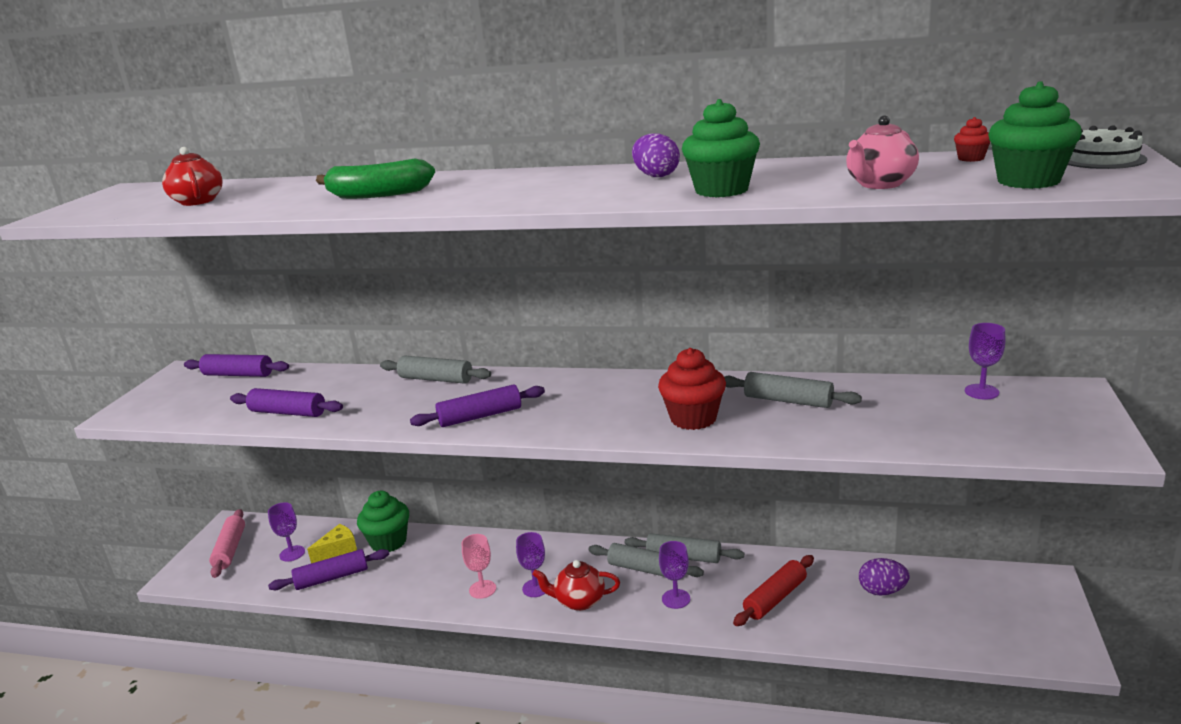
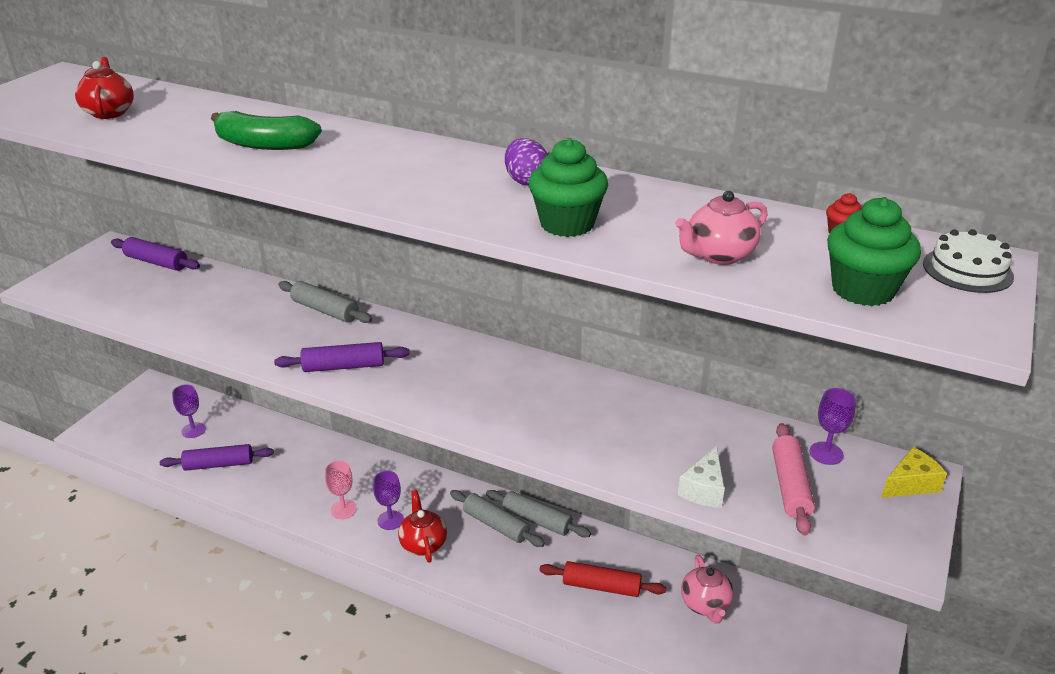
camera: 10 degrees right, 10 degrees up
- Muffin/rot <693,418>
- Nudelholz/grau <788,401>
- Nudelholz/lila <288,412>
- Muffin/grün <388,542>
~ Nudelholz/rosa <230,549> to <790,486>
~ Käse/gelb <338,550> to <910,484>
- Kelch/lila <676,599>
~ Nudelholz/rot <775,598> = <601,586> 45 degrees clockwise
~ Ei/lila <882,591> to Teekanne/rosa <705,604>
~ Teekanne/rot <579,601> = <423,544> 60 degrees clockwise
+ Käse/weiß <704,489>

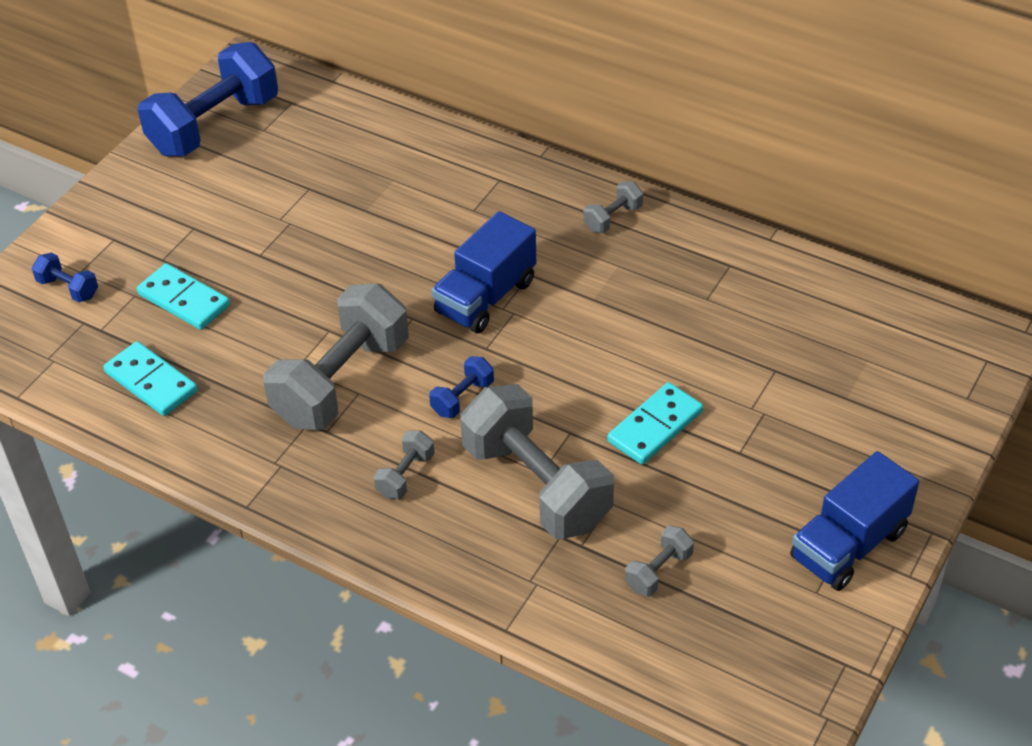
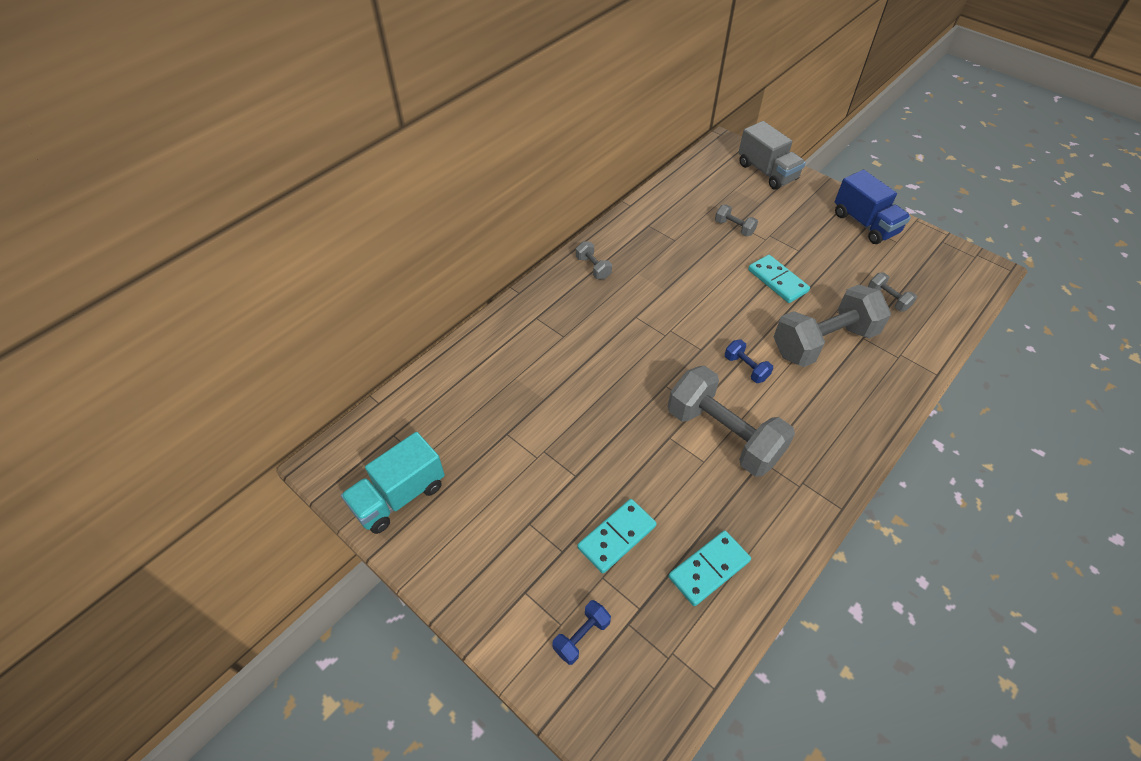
camera: 80 degrees left, 5 degrees up
~ Hantel/blau <214,125> to Lastwagen/türkis <399,496>
- Lastwagen/blau <486,297>
~ Hantel/grau <405,475> to <734,228>
+ Lastwagen/grau <767,172>

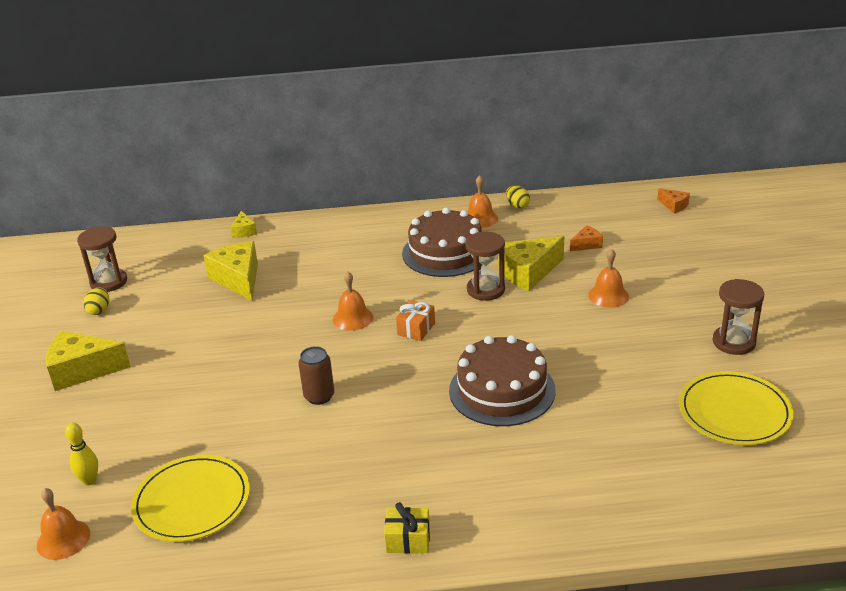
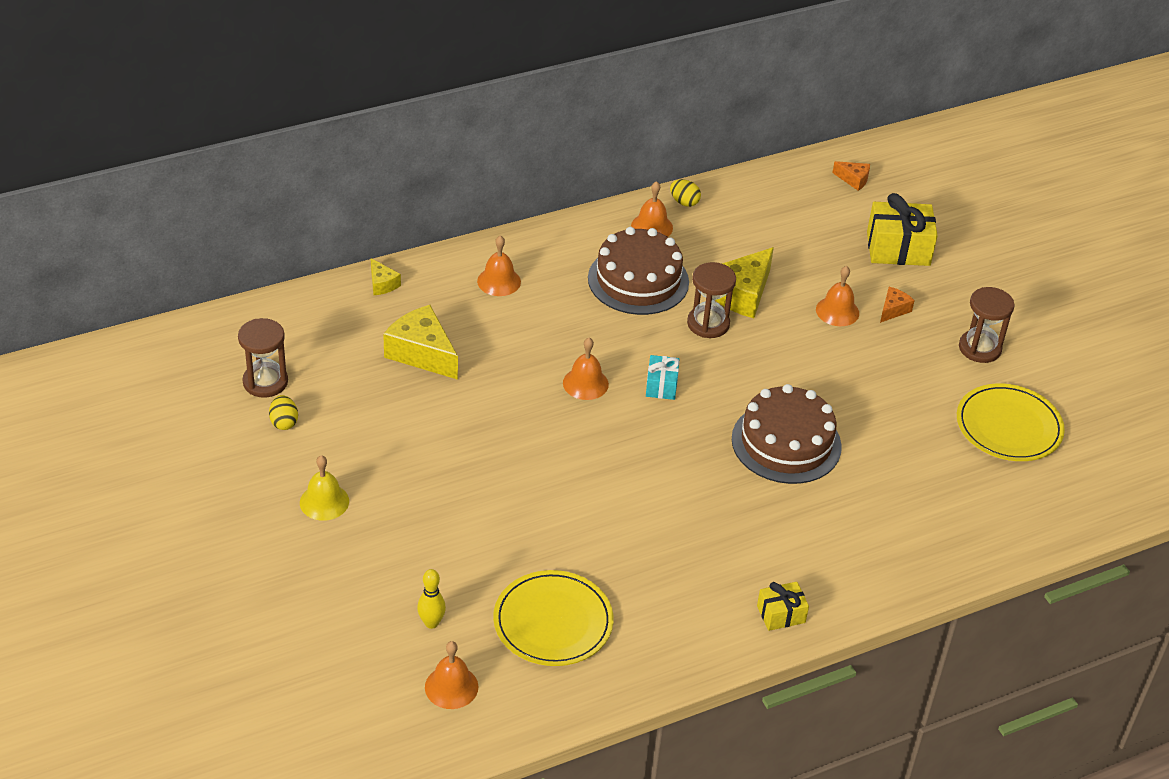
camera: 25 degrees left, 10 degrees up
~ Käse/orange <586,244> to <893,310>
~ Geschenk/orange <416,329> to Geschenk/türkis <661,386>
~ Käse/gelb <82,370> to Glocke/gelb <324,502>
- Dose/braun <319,396>
+ Geschenk/gelb <898,249>
+ Glocke/orange <499,281>

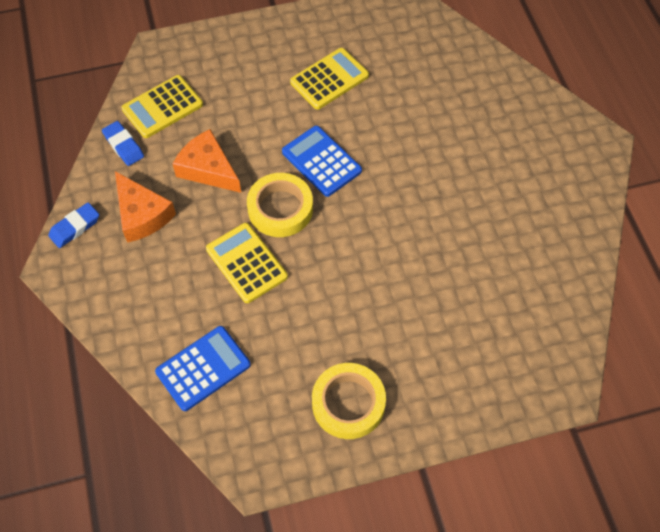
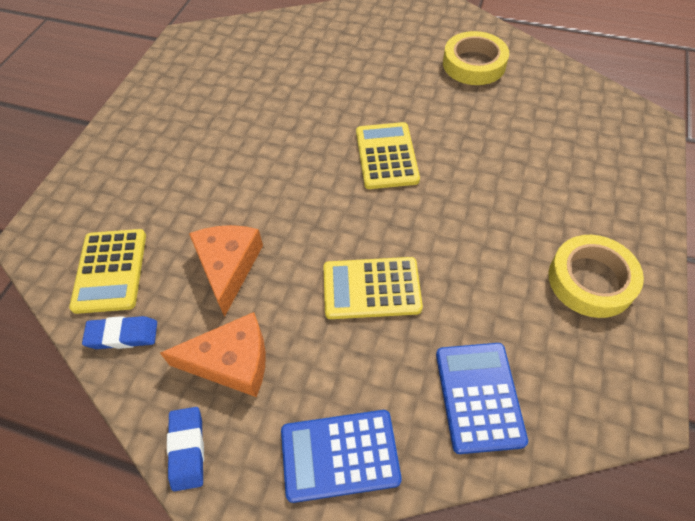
camera: 55 degrees left, 5 degrees down
~ Taschenrechner/gelb <329,79> to <386,156>
~ Taschenrechner/blau <321,161> to <340,455>
~ Käse/orange <208,169> = <228,267> 105 degrees clockwise
~ Klebeband/gelb <280,209> to <474,64>

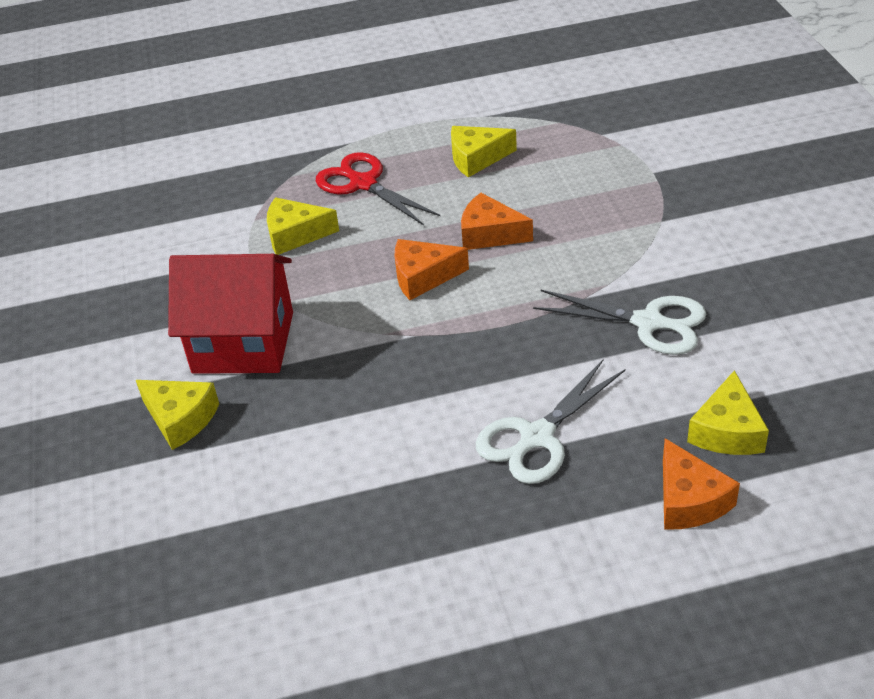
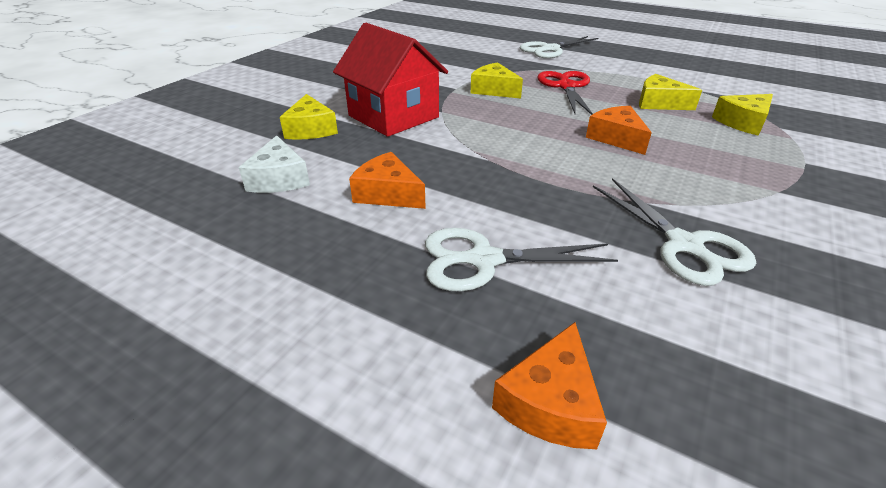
camera: 40 degrees right, 5 degrees down
~ Käse/orange <423,277> to <387,193>
~ Käse/gelb <727,431> to <743,122>
+ Schere/weiß <550,49>
+ Käse/weiß <279,179>

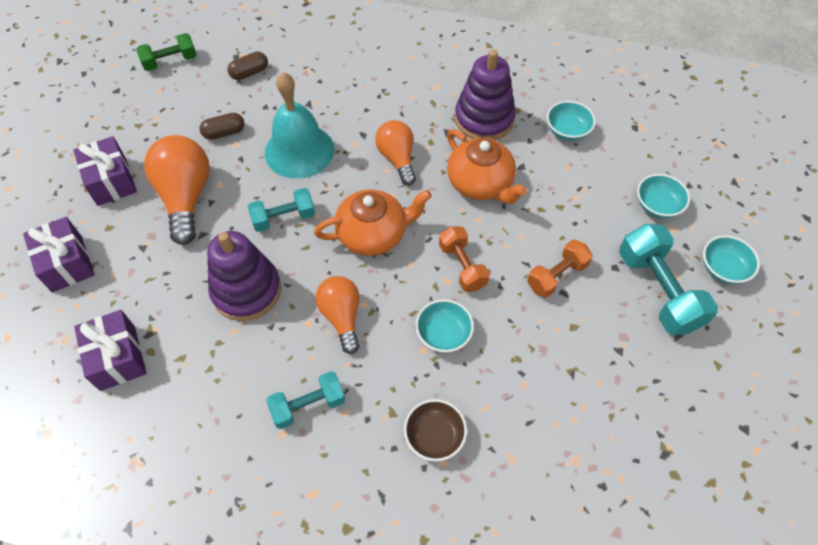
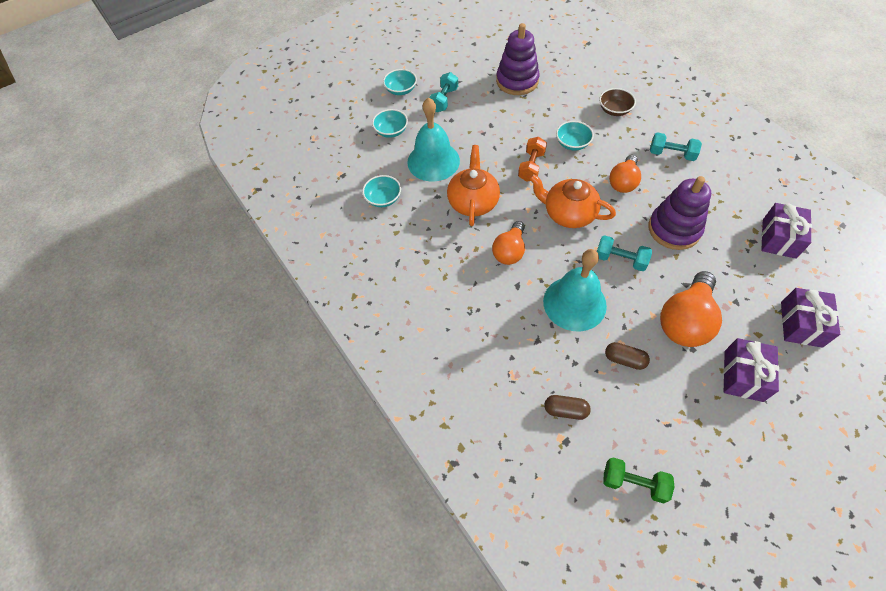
camera: 135 degrees left, 0 degrees up
~ Stapelspielzeug/lila <484,119> to <517,81>
~ Hantel/türkis <658,290> = <444,100> x0.62
- Hantel/orange <556,276>
+ Glocke/türkis <433,161>

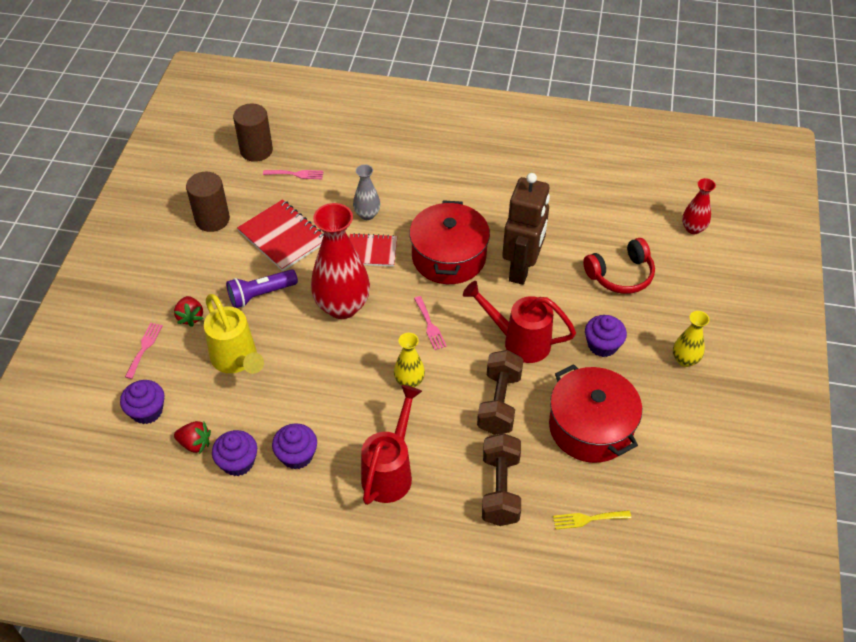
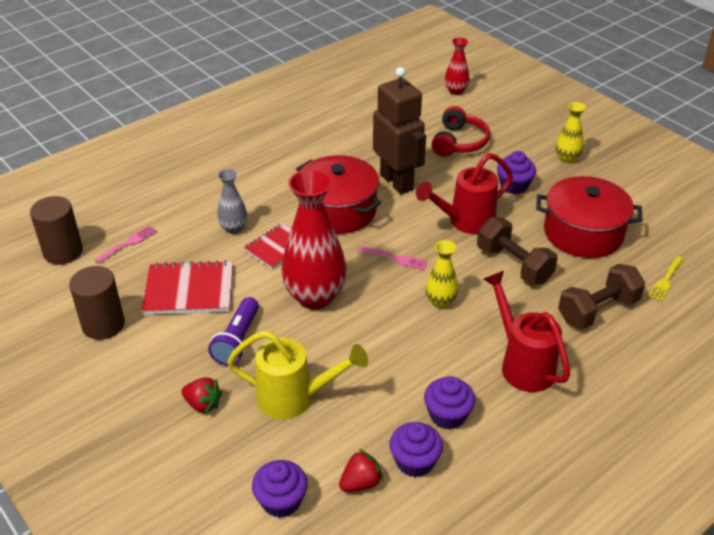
camera: 50 degrees left, 10 degrees down
- Gabel/rosa <144,348>
~ Hantel/braun <500,489> = <597,310> 75 degrees counterclockwise

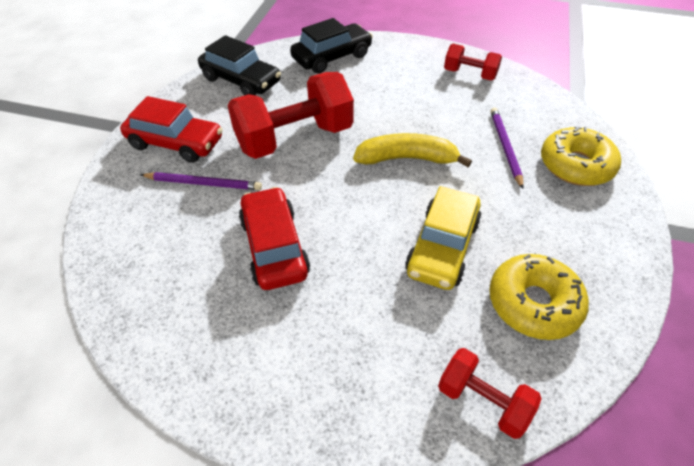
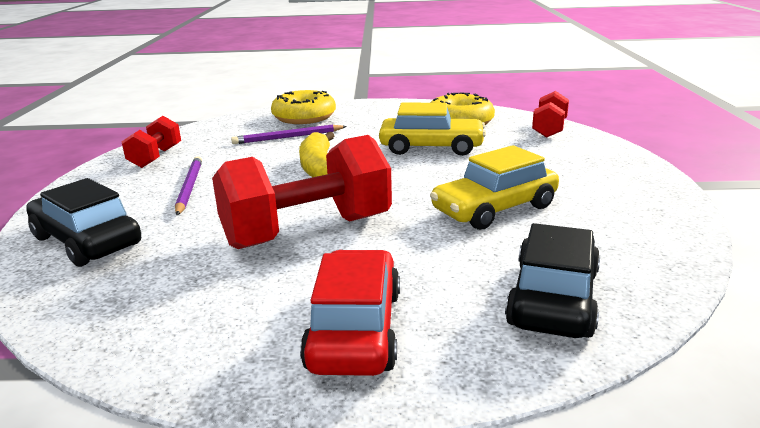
camera: 105 degrees left, 25 degrees down
~ Auto/schwarz <241,80> to <553,298>
~ Hantel/rot <294,138> = <307,232> 75 degrees counterclockwise
~ Bleistift/lila <203,183> to <189,187>
~ Auto/rot <274,247> to Auto/gelb <494,209>

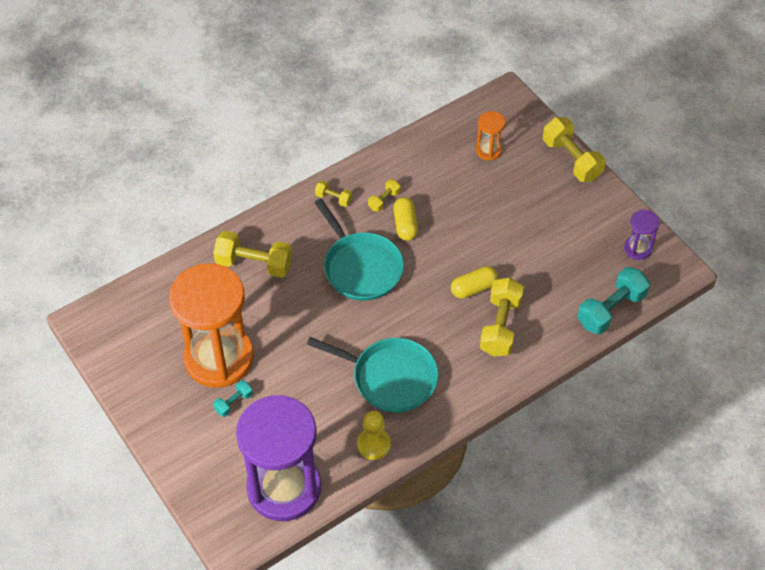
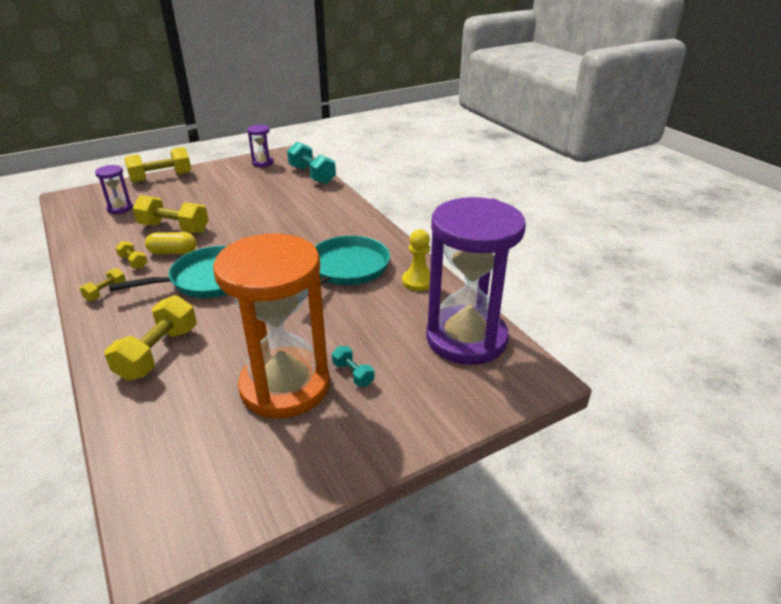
camera: 85 degrees left, 20 degrees down
~ Sanduhr/orange <488,150> to Sanduhr/lila <120,208>
- Kapsel/gelb <473,288>
~ Hantel/gelb <500,326> to <174,228>

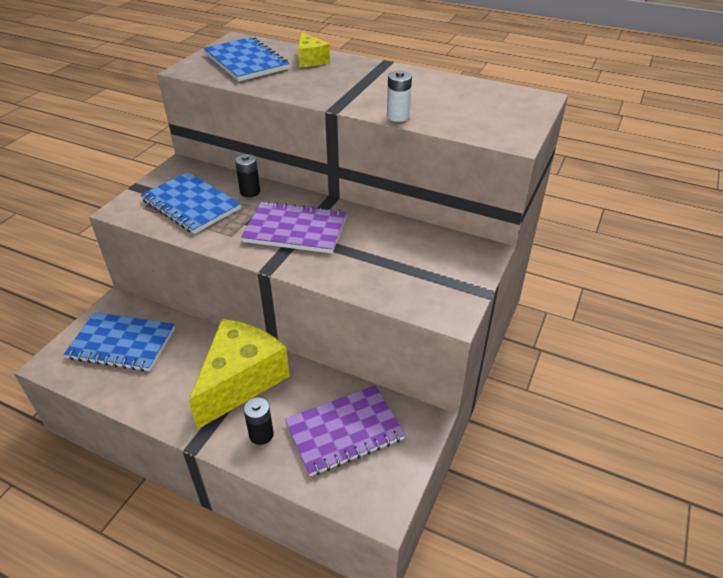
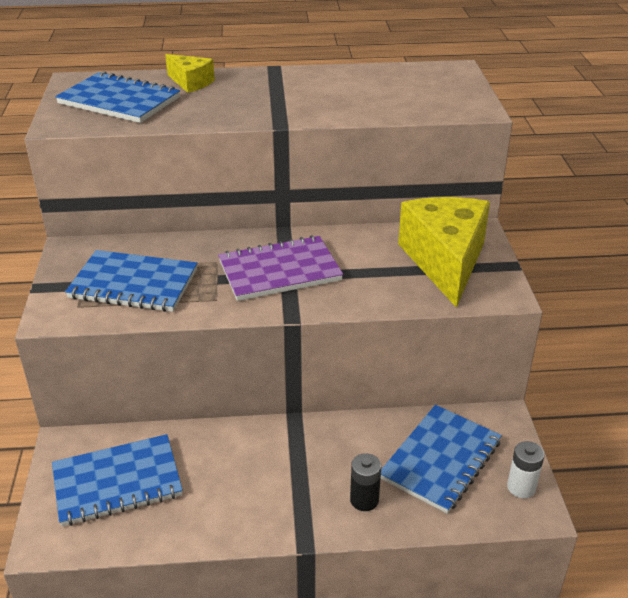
camera: 30 degrees left, 5 degrees down
~ Batterie/weiß <398,116> to <521,487>
- Batterie/schwarz <250,192>
~ Käse/gelb <241,380> to <445,261>
~ Notizbuch/lila <344,431> to Notizbuch/blau <441,460>

